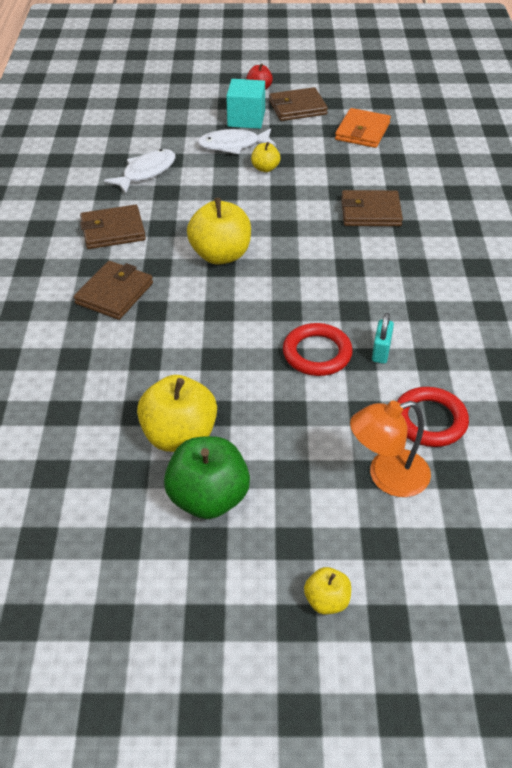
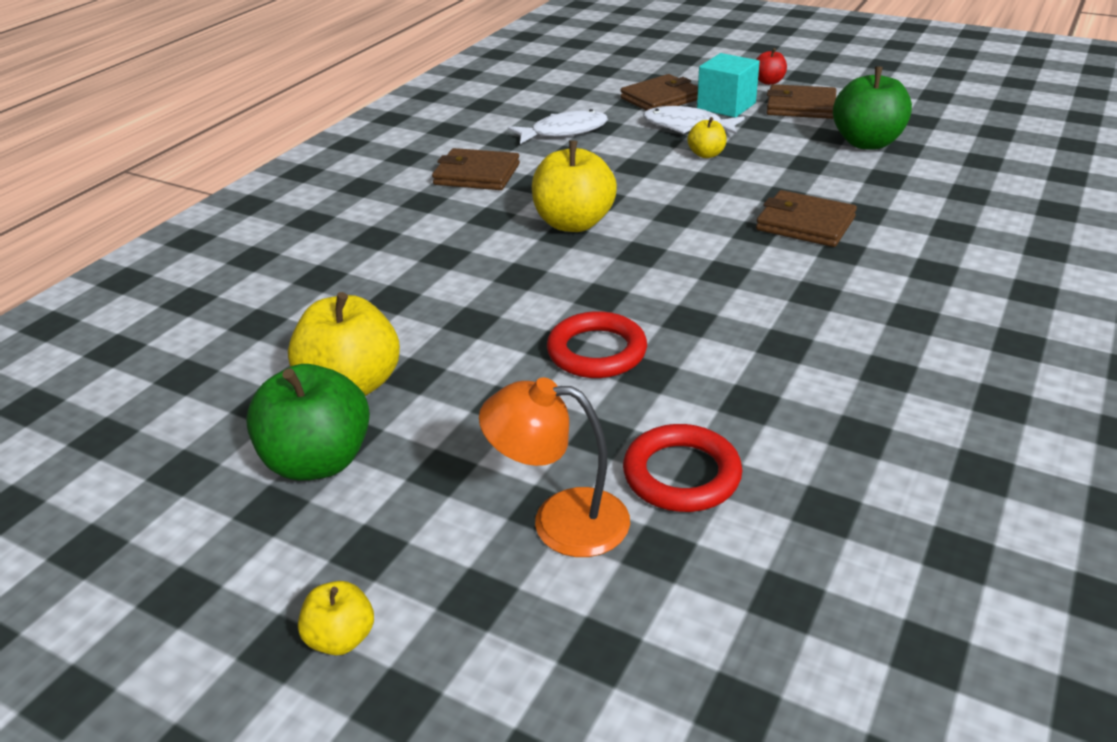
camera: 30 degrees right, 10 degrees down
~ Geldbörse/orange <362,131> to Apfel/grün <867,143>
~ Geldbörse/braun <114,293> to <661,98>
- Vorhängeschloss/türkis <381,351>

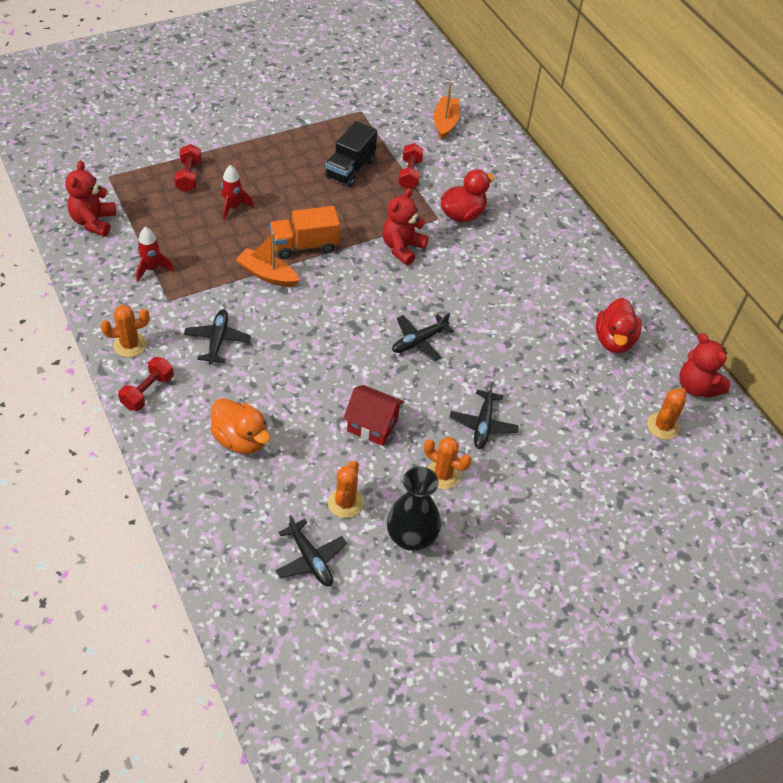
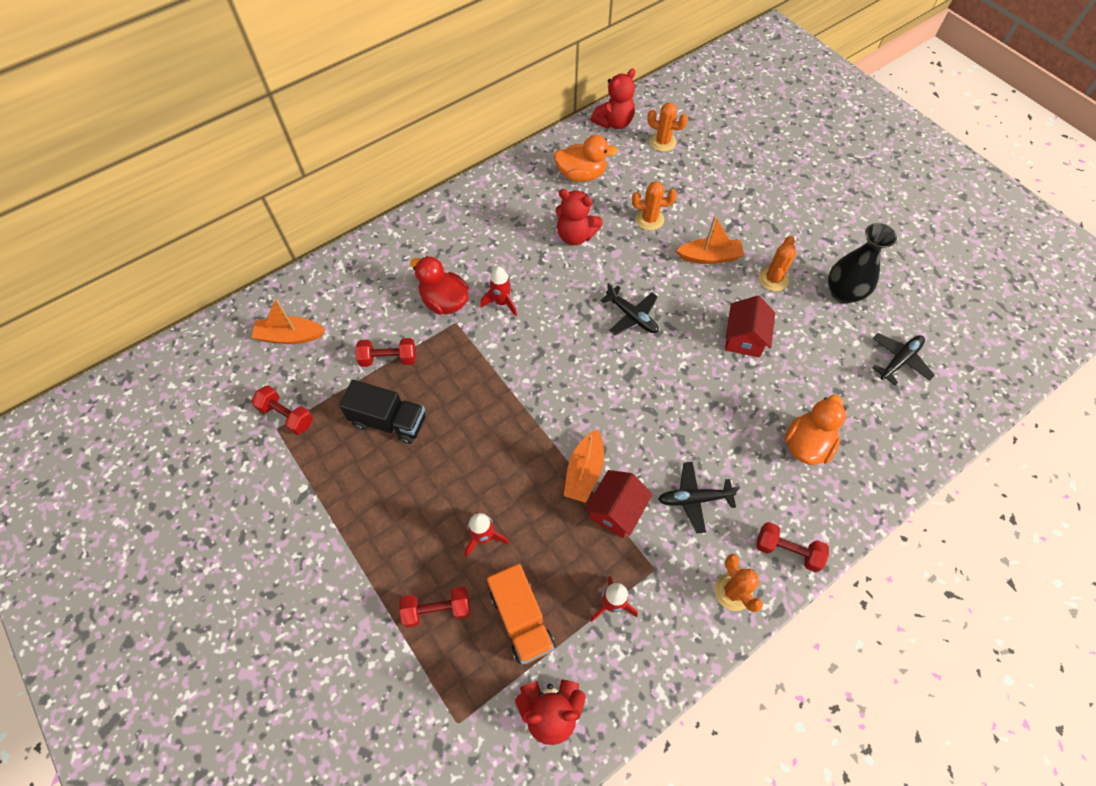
camera: 95 degrees left, 10 degrees up
~ Teddybär/rot <402,248> to <575,235>
~ Lastwagen/orange <304,245> to <521,619>
~ Ente/rot <614,340> to Ente/orange <581,175>
~ Flugzeug/schwarz <483,425> to Boot/orange <709,257>
~ Kaktus/orange <345,503> to <649,219>
+ Rakete/rot <502,303>
+ Hantel/rot <287,415>
+ Haus/rot <616,511>

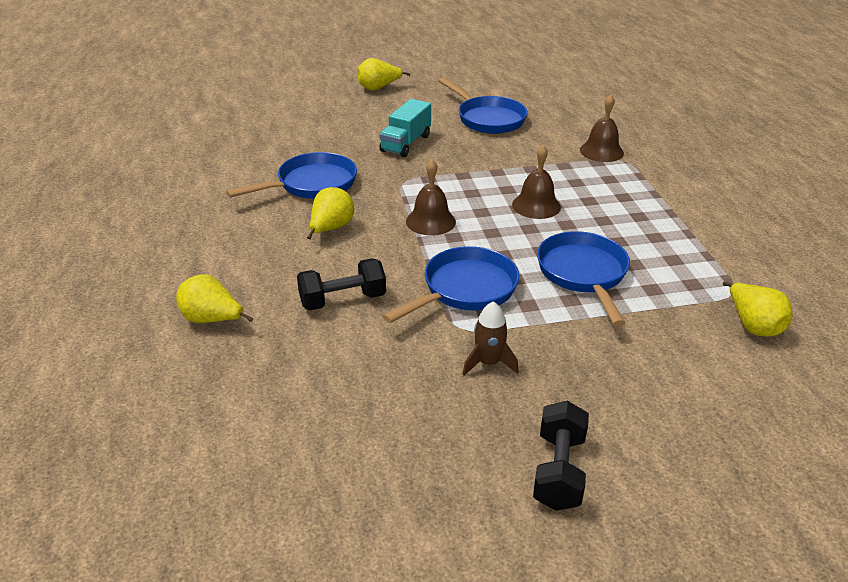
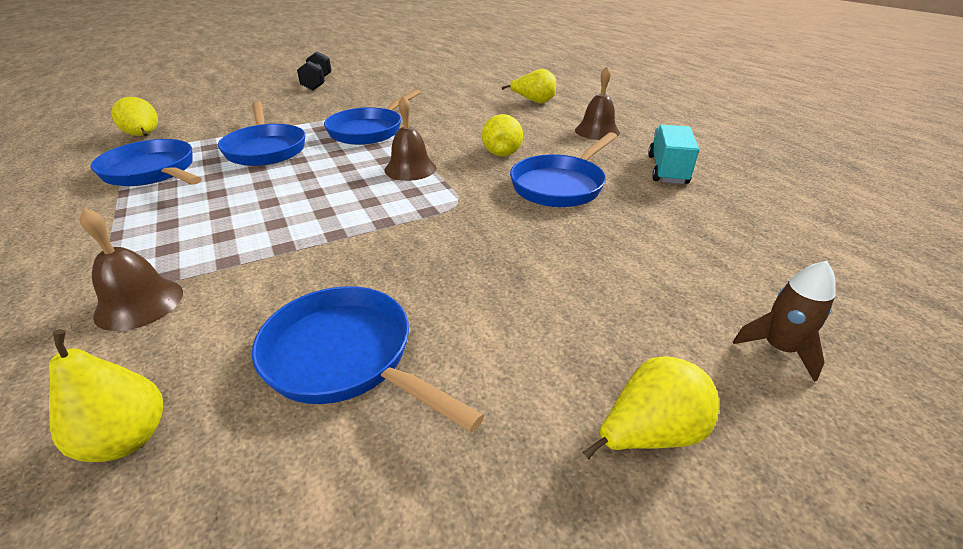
camera: 165 degrees right, 0 degrees up
~ Lastwagen/türkis <405,143> to <667,170>
~ Glocke/braun <536,205> to <597,131>
- Hantel/schwarz <342,300>
~ Rakete/braun <488,363> to <778,348>
+ Pfanne/blau <153,172>
+ Birne/gelb <128,439>

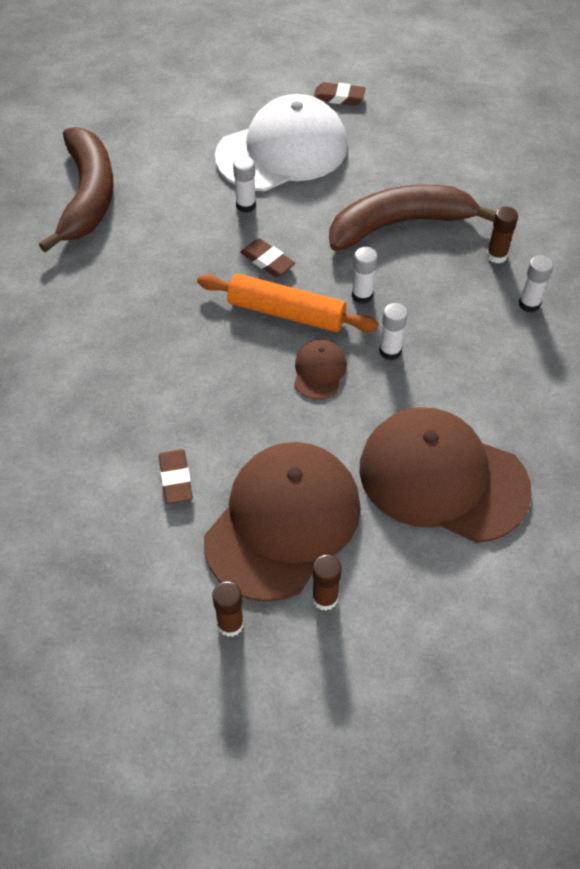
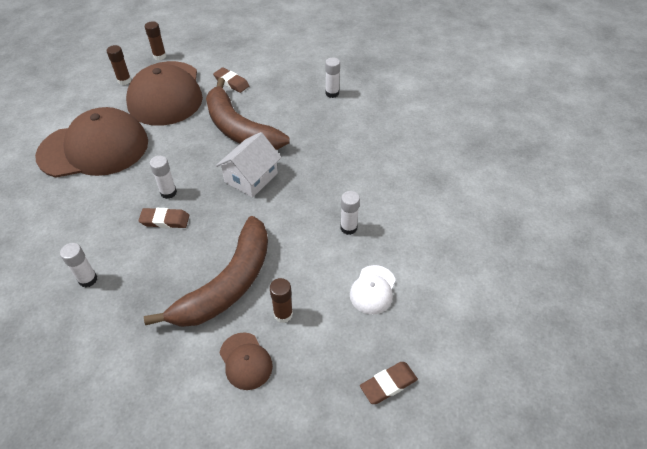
camera: 140 degrees right, 5 degrees down
~ Kappe/weiß <282,151> = <373,290> x0.43
~ Banane/braun <88,196> to <239,129>
~ Klebestift/braun <496,255> to <283,314>
~ Radiergummi/braun <267,261> to <165,220>
~ Klebestift/weiß <362,295> to <332,93>
~ Nudelholz/orange <286,313> to Haus/weiß <251,177>
~ Kappe/braun <319,371> to <245,361>

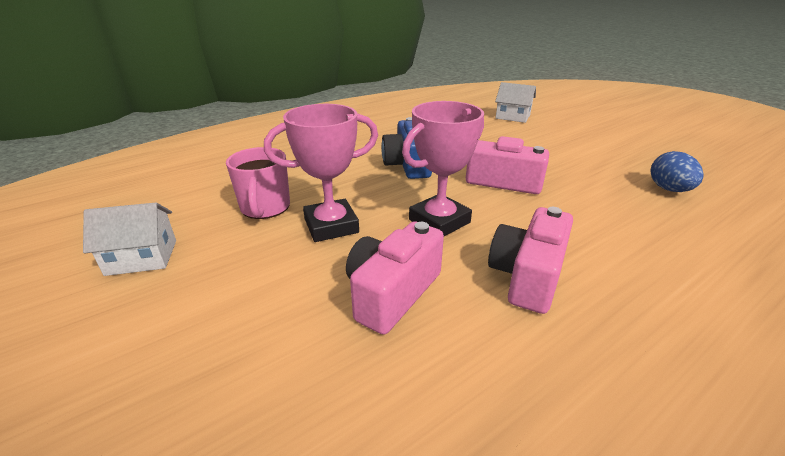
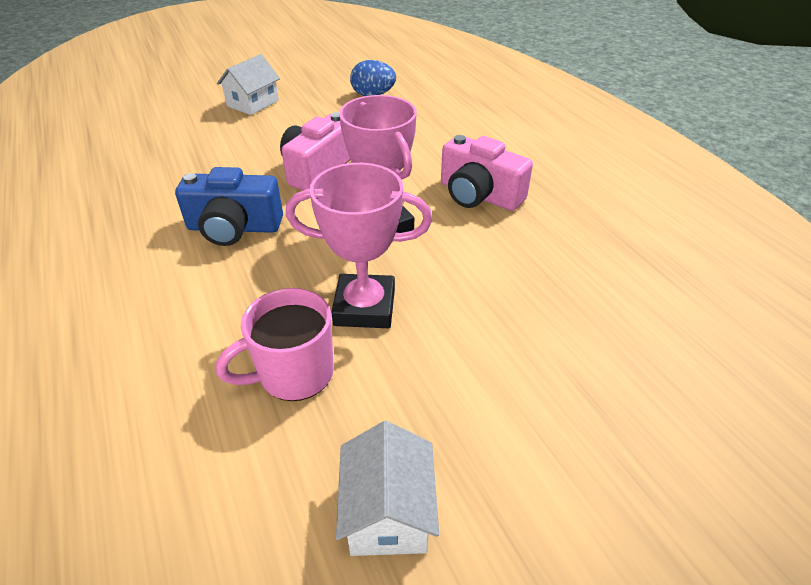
camera: 80 degrees left, 10 degrees up
~ Haus/weiß <512,116> to <253,103>
~ Pokal/rosa <331,226> = <364,307> 75 degrees counterclockwise
~ Tasse/rosa <265,208> = <294,374> 150 degrees clockwise
- Kamera/rosa <392,293>

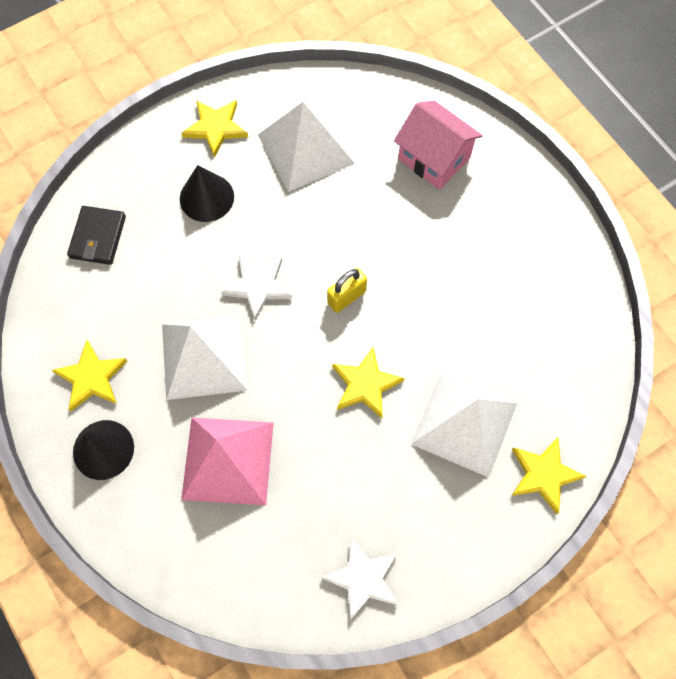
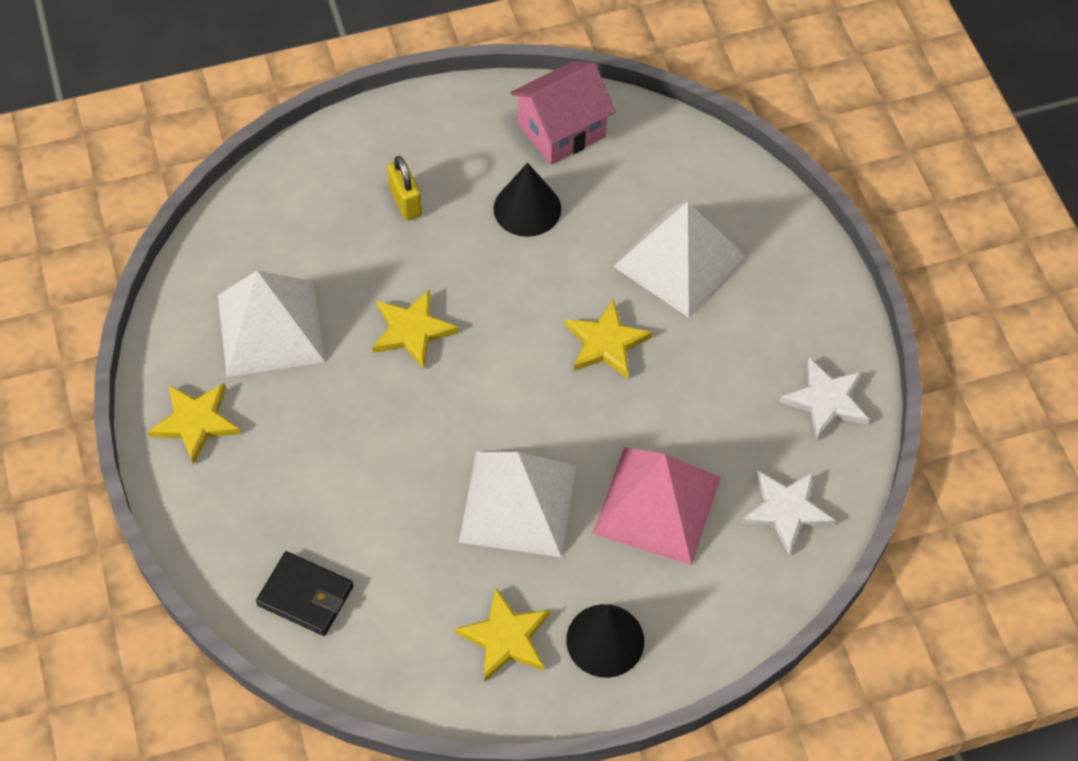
camera: 75 degrees left, 10 degrees down
~ Haus/rosa <434,158> to <561,130>
~ Kegel/schwarz <206,197> to <527,208>
~ Stern/weiß <258,286> to <786,511>
~ Vorhängeschloss/gelb <346,297> to <405,202>
~ Stern/gelb <543,475> to <412,331>

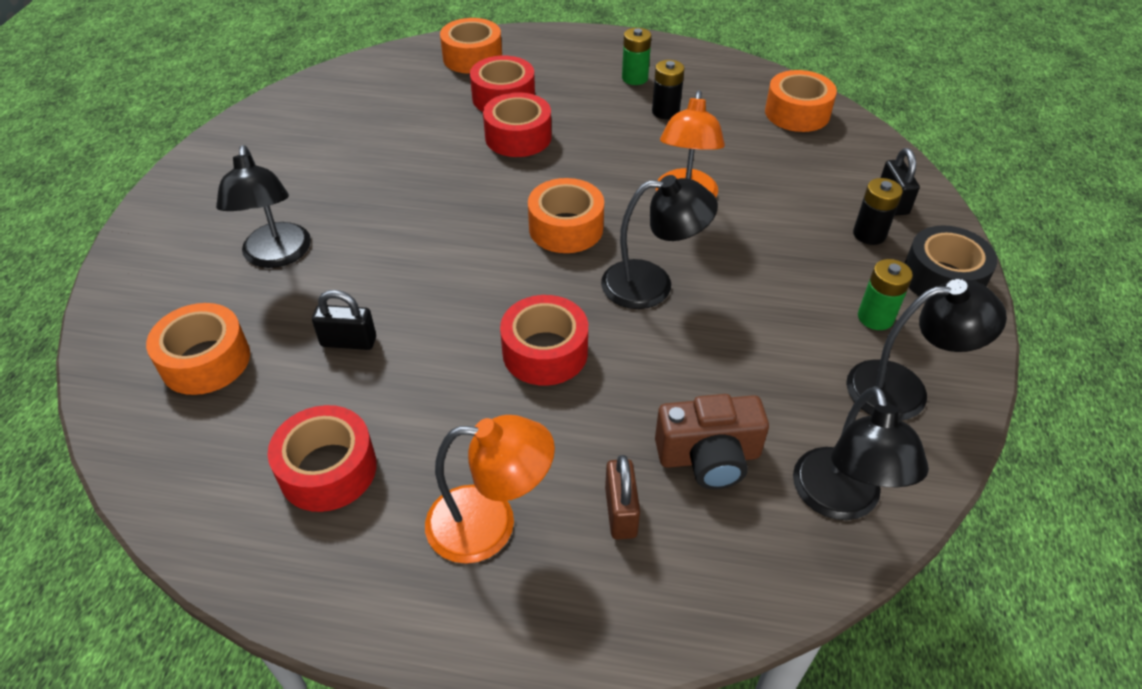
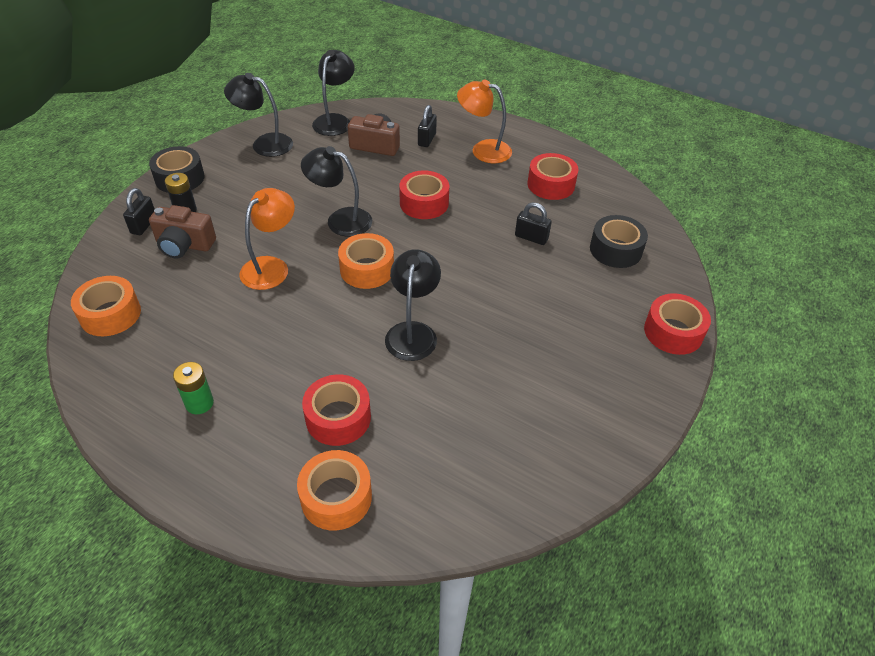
camera: 160 degrees left, 0 degrees up
- Batterie/schwarz <665,111>
~ Klebeband/rot <518,137> to <673,332>
~ Lampe/schwarz <277,256> to <413,332>
- Batterie/grün <875,317>
~ Klebeband/orange <205,361> to Klebeband/schwarz <615,250>
~ Vorhängeschloss/braun <621,512> to Vorhängeschloss/schwarz <427,139>
+ Kamera/braun <184,245>

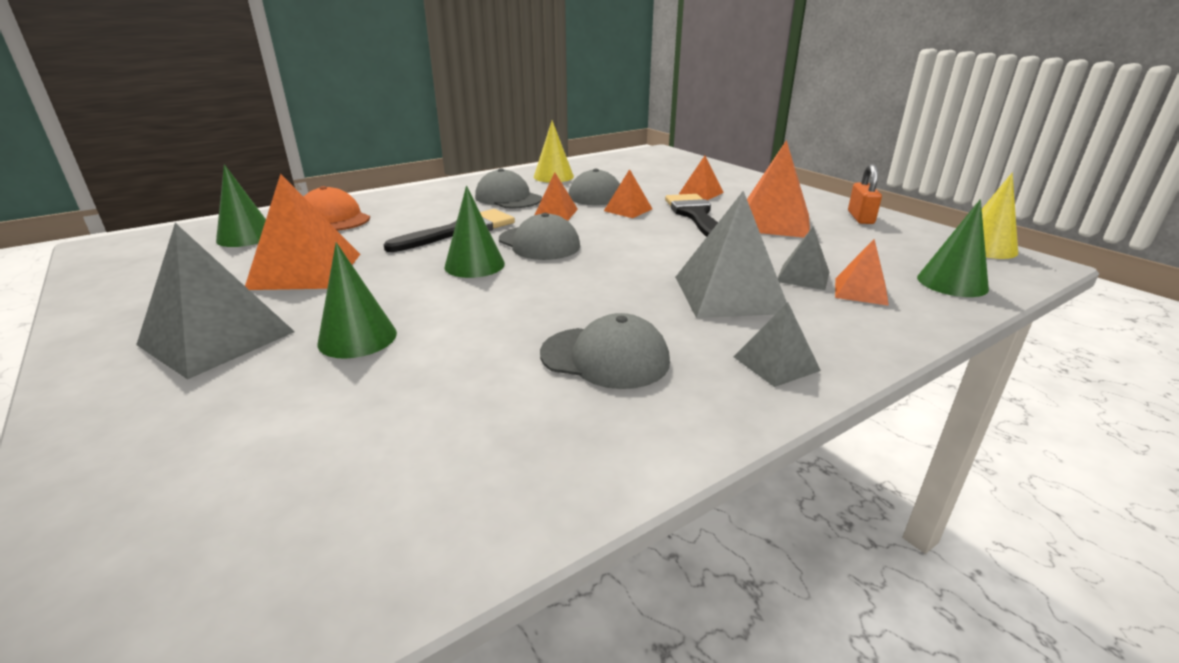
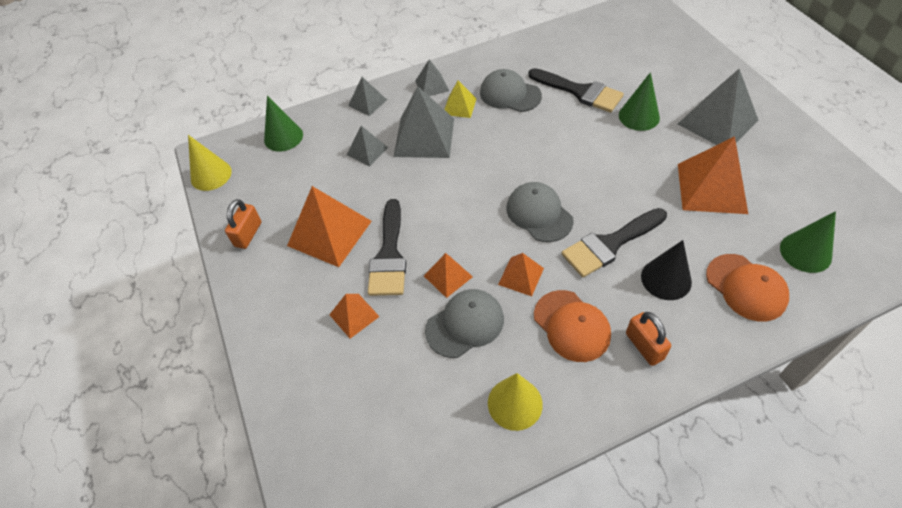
camera: 165 degrees left, 25 degrees up
~ Kappe/grau <508,198> to Kappe/orange <571,326>
- Kegel/grün <474,265>
- Pyramide/orange <860,291>
+ Pinsel/schwarz <580,92>
+ Pyramide/grau <367,102>
+ Pyramide/gelb <459,106>
+ Kegel/schwarz <666,279>
+ Vorhängeschloss/orange <644,346>

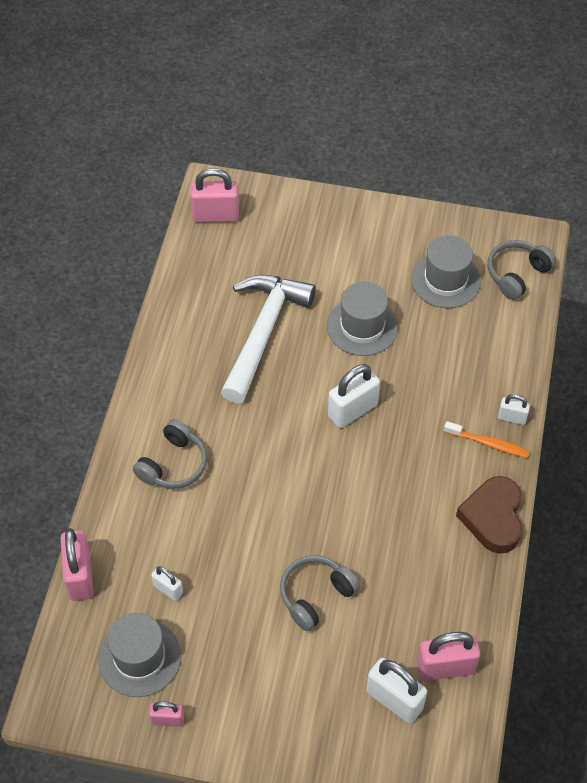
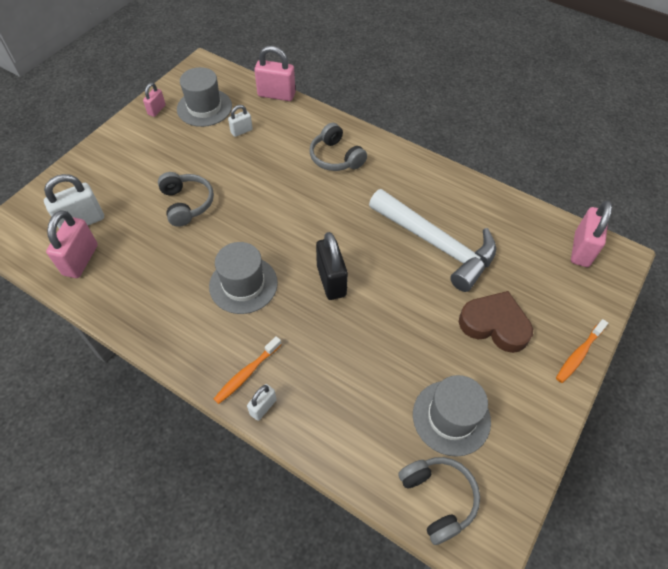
camera: 110 degrees right, 0 degrees up
~ Hut/grau <362,326> to <243,284>
~ Vorhängeschloss/weiß <352,410> to Vorhängeschloss/schwarz <331,281>
~ Herz/braun <493,518> to <494,325>
+ Zahnbürste/orange <578,354>

